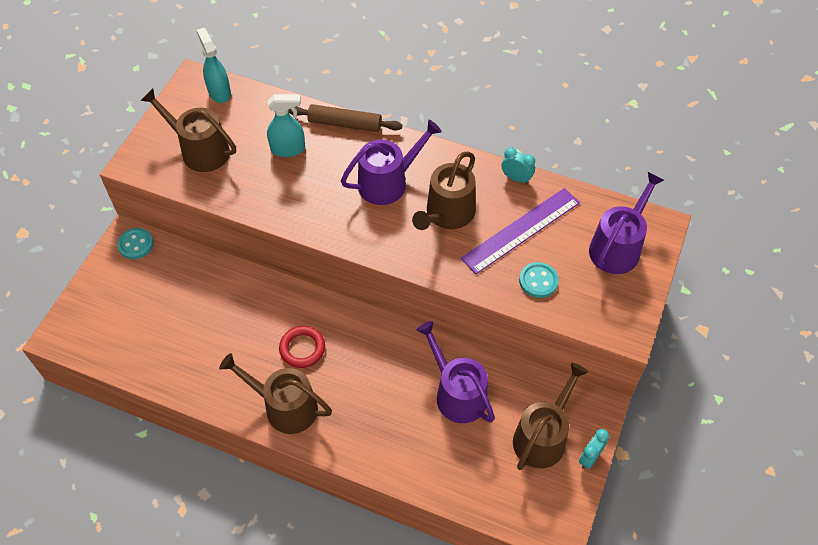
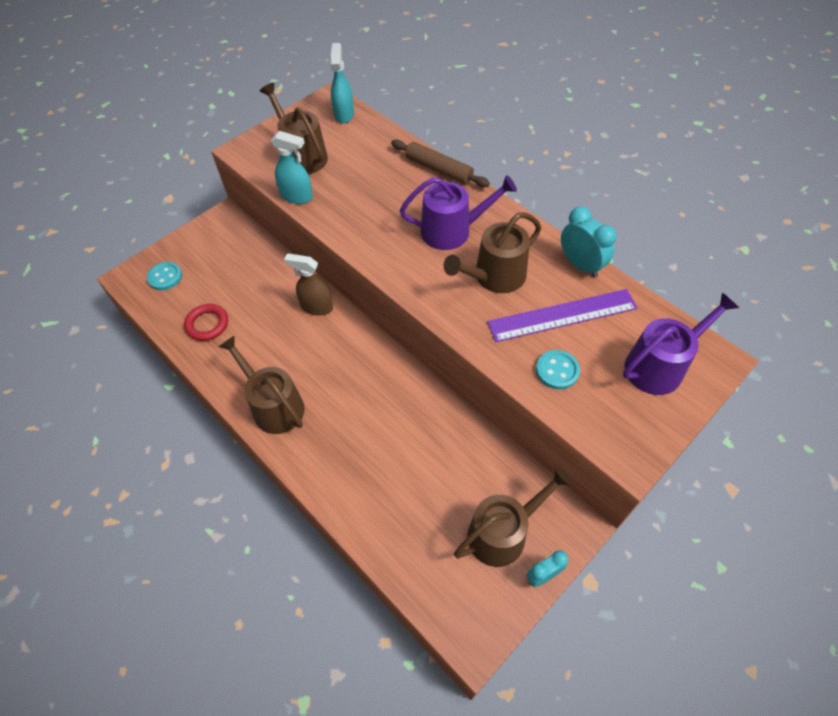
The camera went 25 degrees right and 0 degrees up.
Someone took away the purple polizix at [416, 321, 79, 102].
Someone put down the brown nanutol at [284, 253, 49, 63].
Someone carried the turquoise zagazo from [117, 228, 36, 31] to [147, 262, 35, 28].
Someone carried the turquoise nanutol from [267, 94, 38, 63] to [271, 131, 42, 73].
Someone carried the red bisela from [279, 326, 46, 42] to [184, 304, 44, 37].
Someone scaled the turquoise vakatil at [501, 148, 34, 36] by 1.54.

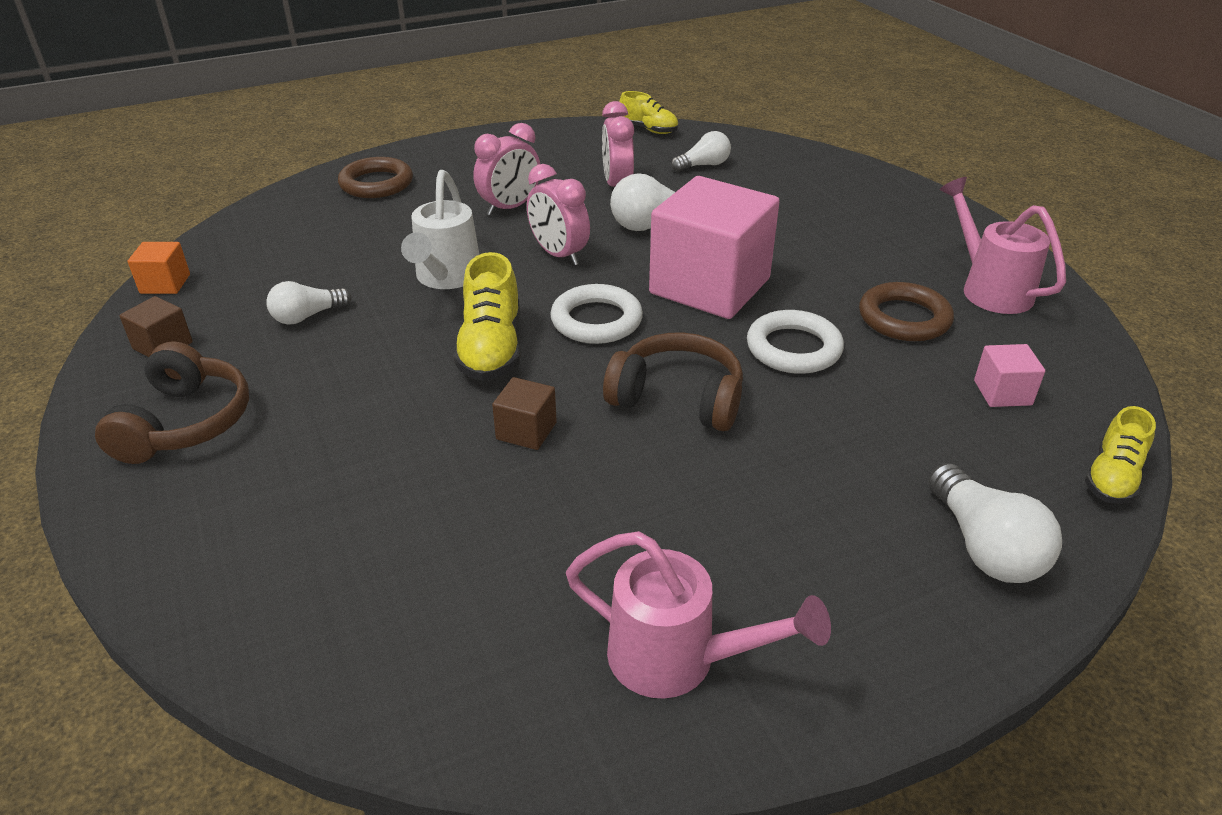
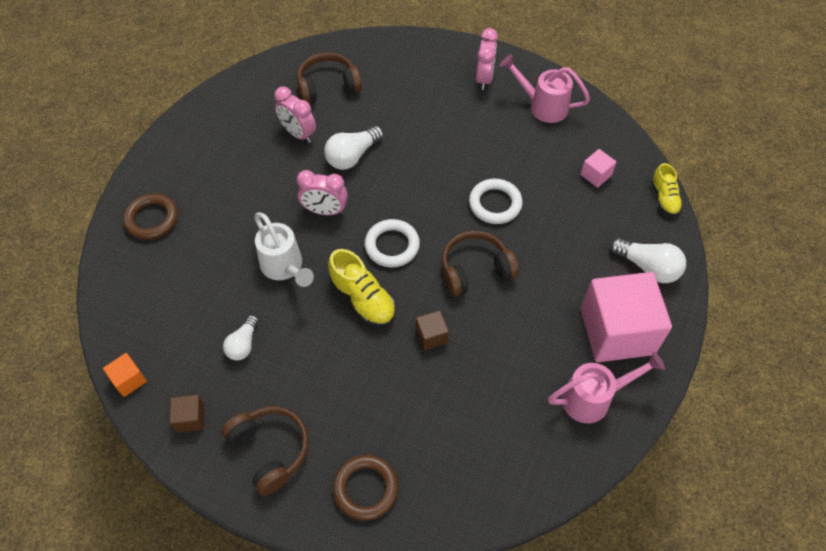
The camera went 40 degrees left and 20 degrees up.
Someone took away the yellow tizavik at [619, 91, 59, 43].
Someone carried the pink vakatil from [473, 123, 67, 93] to [476, 28, 22, 62].
Someone carried the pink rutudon from [649, 176, 131, 143] to [581, 272, 91, 90].
Someone carried the brown bisela from [859, 282, 95, 59] to [333, 455, 66, 66].
Someone swapped the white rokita at [671, 131, 60, 41] for the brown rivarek at [297, 52, 65, 51].

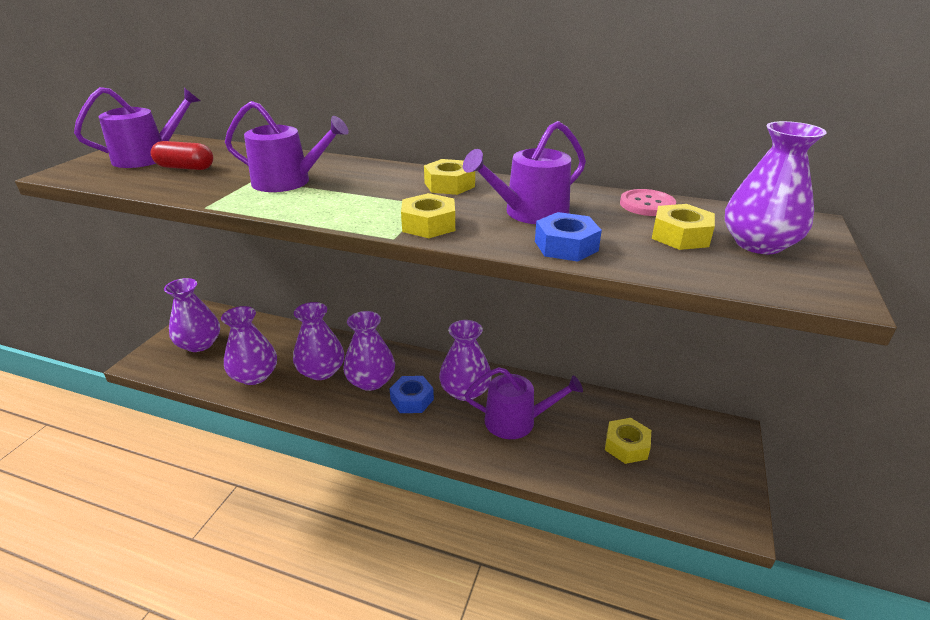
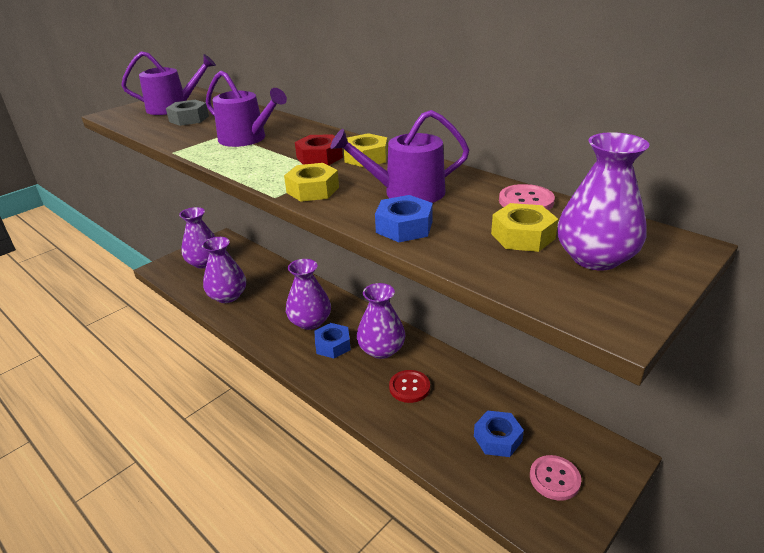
The camera went 25 degrees right and 0 degrees up.
Someone took away the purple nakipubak at [293, 302, 51, 78].
Someone put down the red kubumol at [295, 135, 48, 31].
Someone put down the pink zagazo at [530, 455, 51, 46].
Someone swapped the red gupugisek at [151, 141, 62, 29] for the grey kubumol at [166, 100, 43, 26].
Someone swapped the purple polizix at [465, 367, 118, 72] for the red zagazo at [389, 370, 41, 33].
Someone repainted the yellow kubumol at [605, 418, 46, 46], which became the blue kubumol at [474, 410, 50, 47].

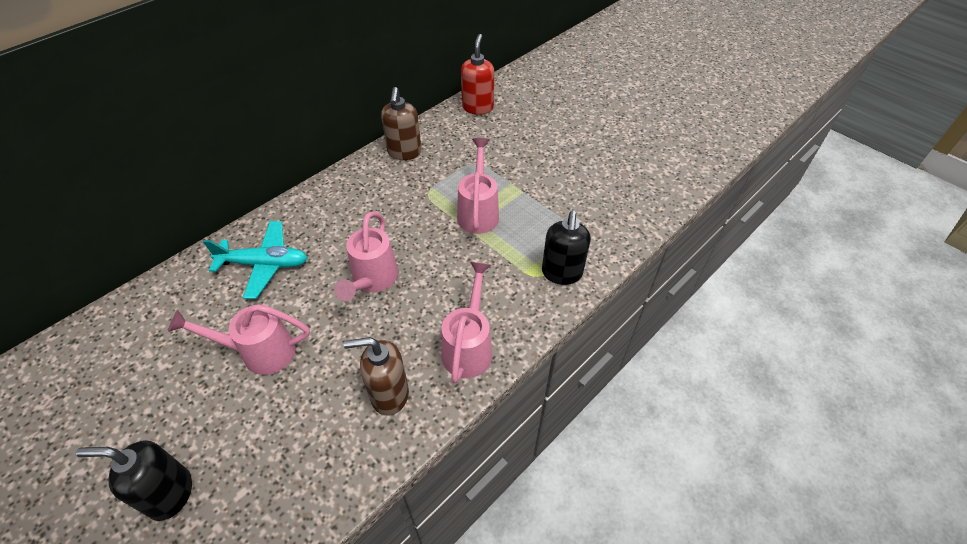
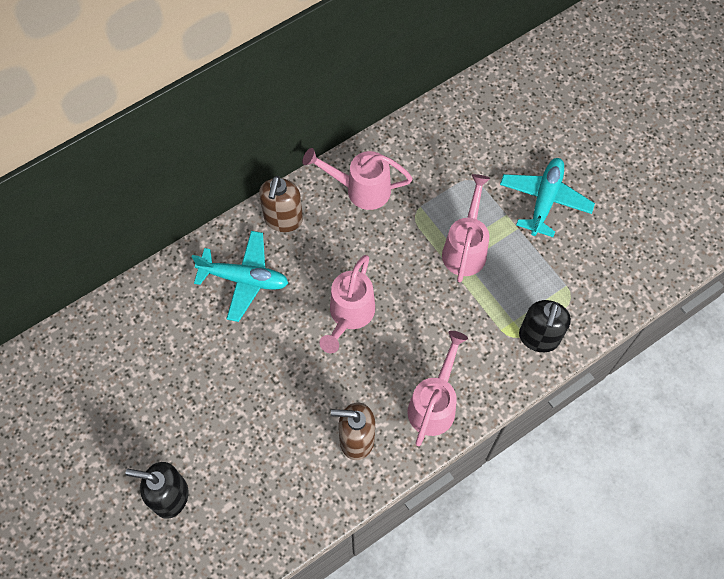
The camera went 10 degrees right and 15 degrees up.
Someone took away the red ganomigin at [461, 34, 33, 81].
Someone put down the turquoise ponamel at [500, 158, 95, 79].
Someone carried the pink polizix from [168, 304, 142, 71] to [302, 148, 111, 62].
Someone carried the brown ganomigin from [381, 87, 41, 73] to [259, 176, 44, 56].

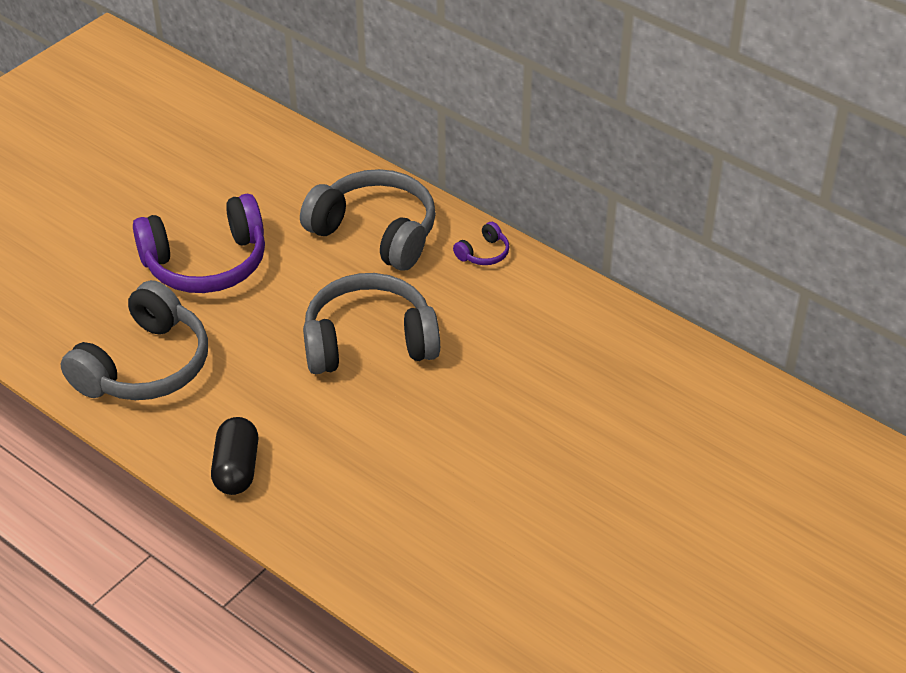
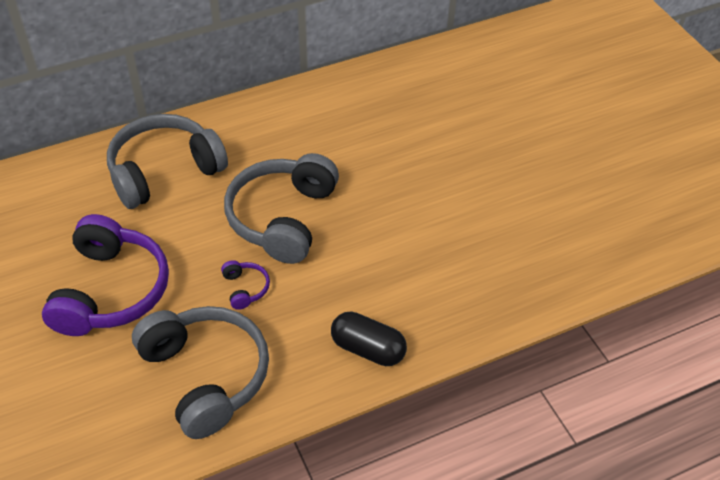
The camera went 65 degrees left and 5 degrees up.
Someone carried the purple rivarek from [453, 222, 56, 43] to [221, 260, 49, 50].

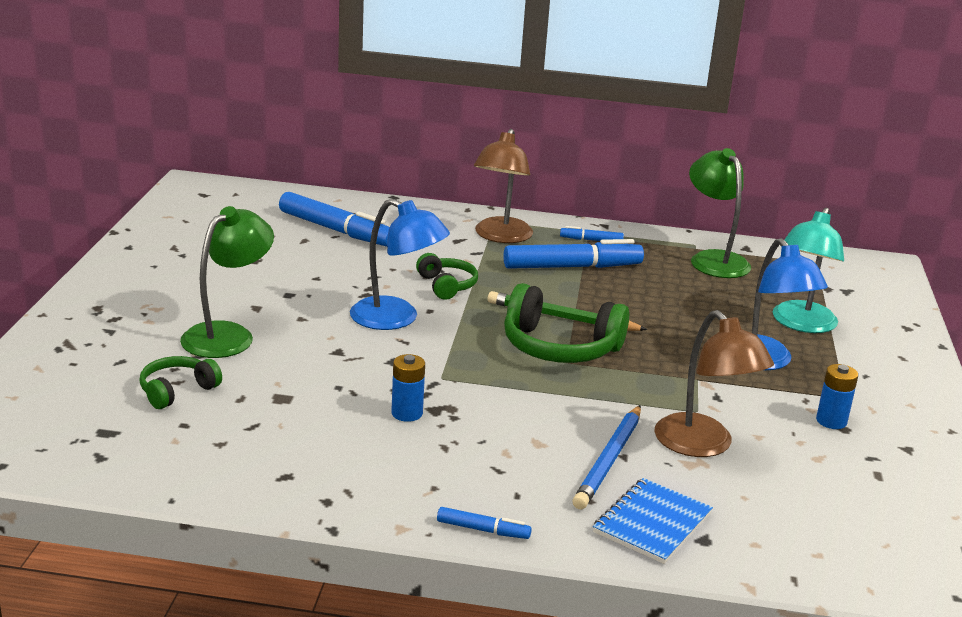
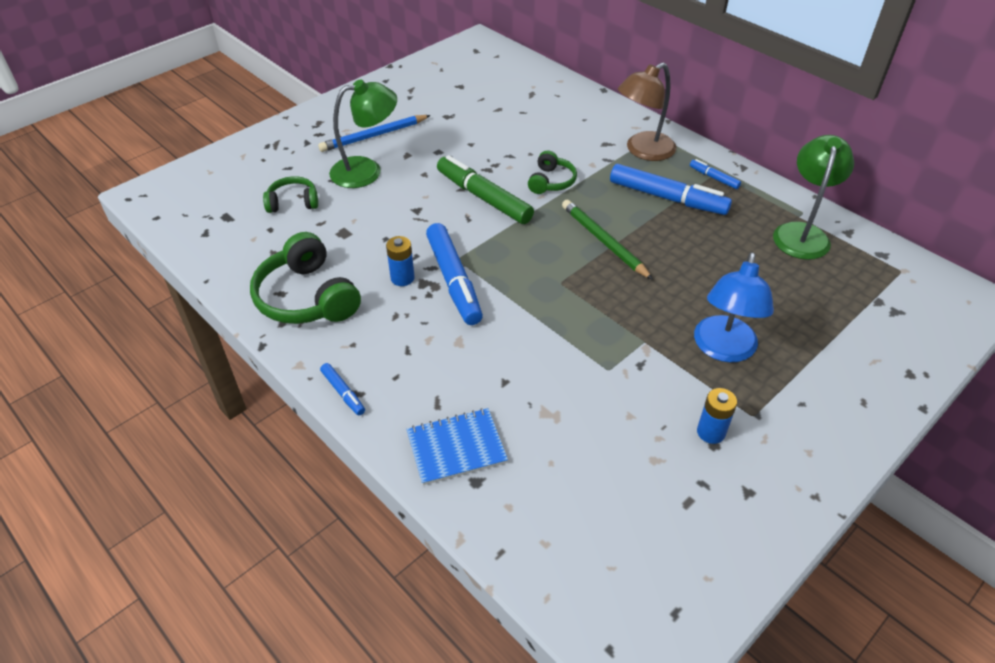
The camera went 40 degrees right and 20 degrees up.
Someone took away the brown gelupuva at [654, 310, 120, 147].
Someone took away the turquoise gelupuva at [773, 208, 71, 125].
Someone carried the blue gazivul from [279, 192, 110, 55] to [426, 223, 57, 102].
Someone carried the green rivarek from [504, 283, 125, 80] to [250, 232, 111, 92].
Someone carried the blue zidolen from [572, 405, 69, 104] to [318, 115, 113, 37].
Someone swapped the blue gelupuva at [350, 199, 100, 131] for the green gazivul at [437, 155, 97, 69].

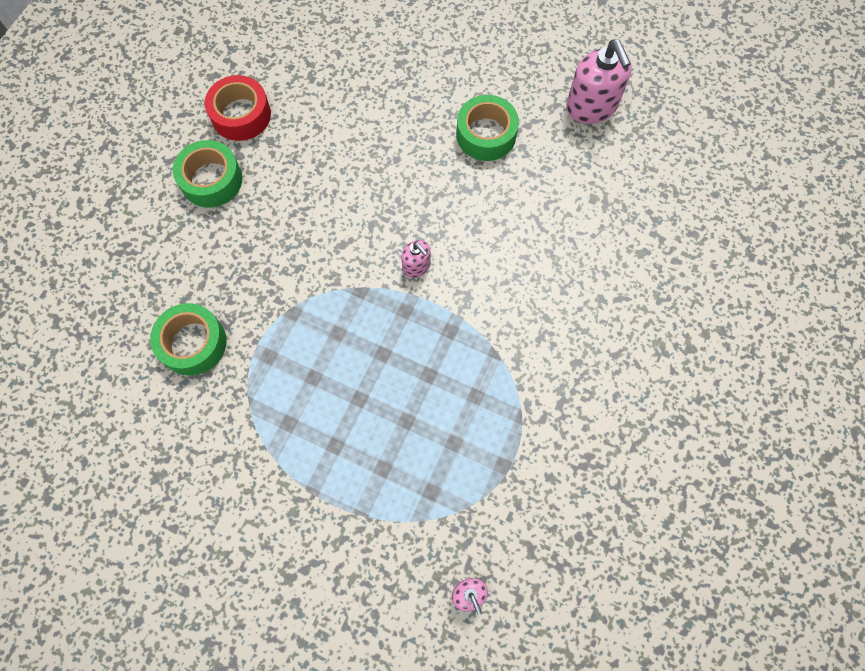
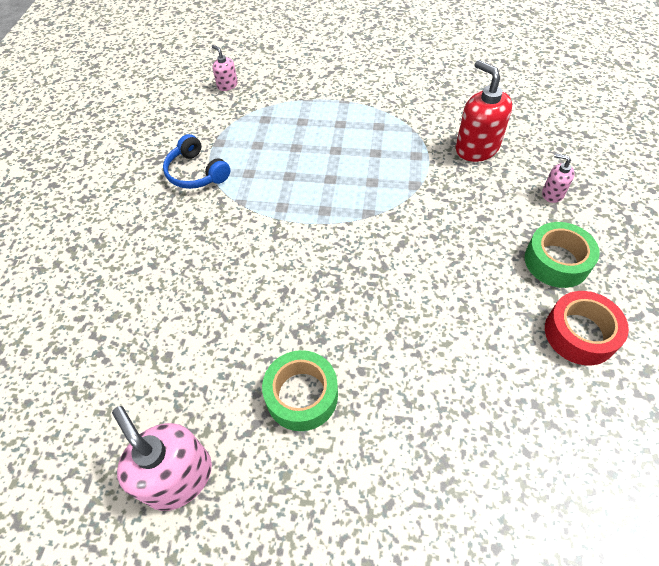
The camera went 165 degrees right and 15 degrees down.
Someone put down the blue rivarek at [163, 134, 67, 55].
Someone carried the pink ganomigin from [401, 240, 30, 38] to [542, 153, 32, 50].
Someone swapped the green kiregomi at [150, 303, 76, 73] for the red ganomigin at [456, 60, 56, 102].

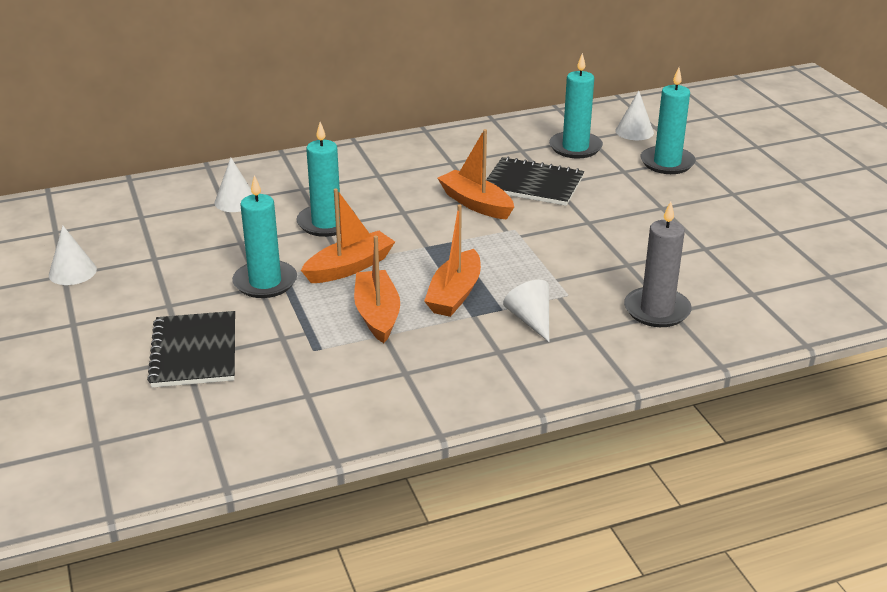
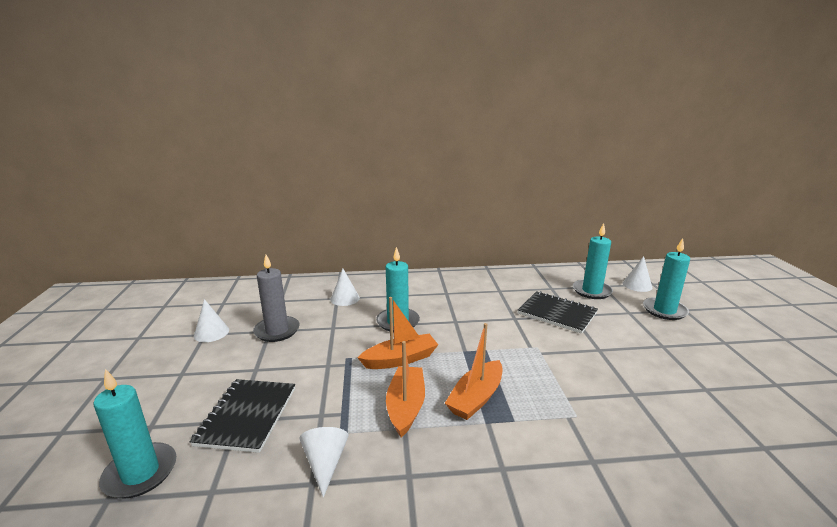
The camera went 15 degrees right and 10 degrees down.
Someone took away the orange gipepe at [437, 129, 77, 91].
Someone carried the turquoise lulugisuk from [232, 175, 65, 123] to [94, 369, 82, 130].
Someone carried the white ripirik from [503, 280, 46, 62] to [299, 427, 50, 71].
Someone carried the grey lulugisuk from [624, 201, 68, 126] to [253, 255, 47, 87].

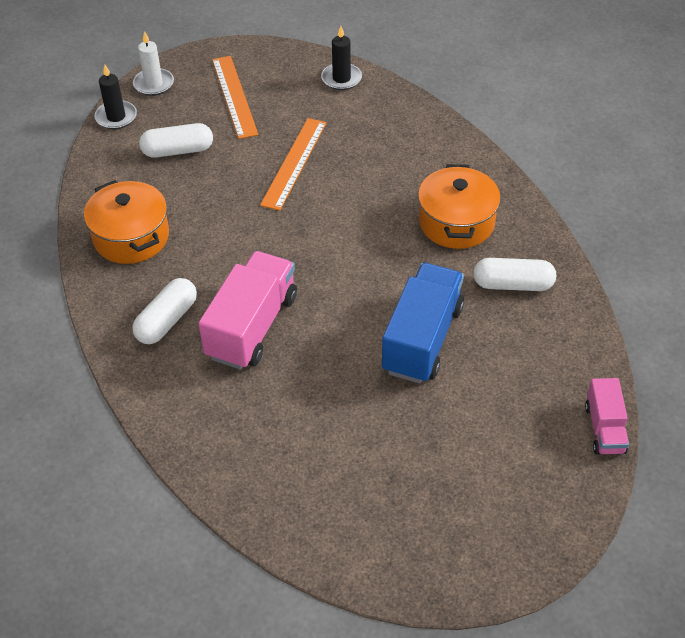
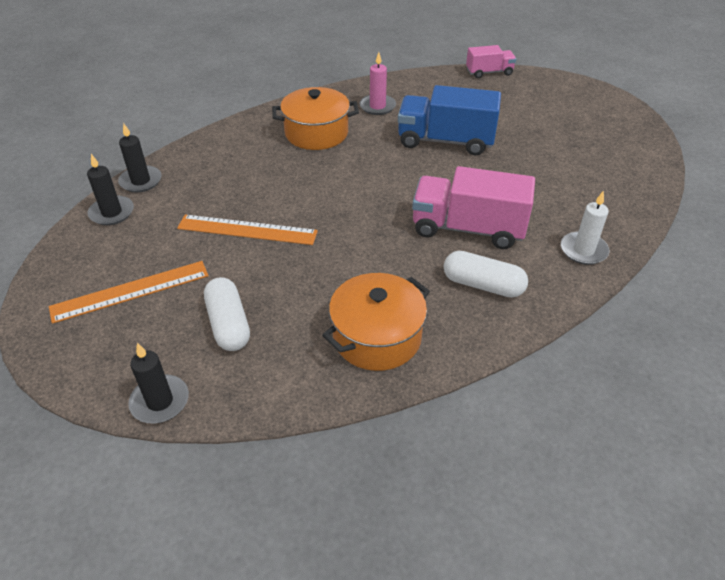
The camera went 100 degrees left and 5 degrees down.
Someone put down the black lulugisuk at [118, 123, 44, 70].
Someone carried the white lulugisuk from [133, 31, 41, 65] to [561, 190, 48, 75].
Someone swapped the white gupugisek at [474, 258, 82, 33] for the pink lulugisuk at [360, 52, 36, 63].

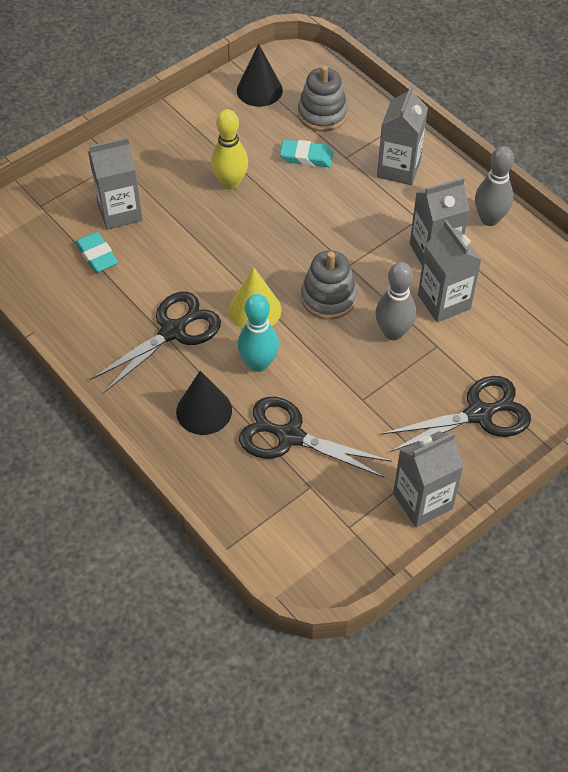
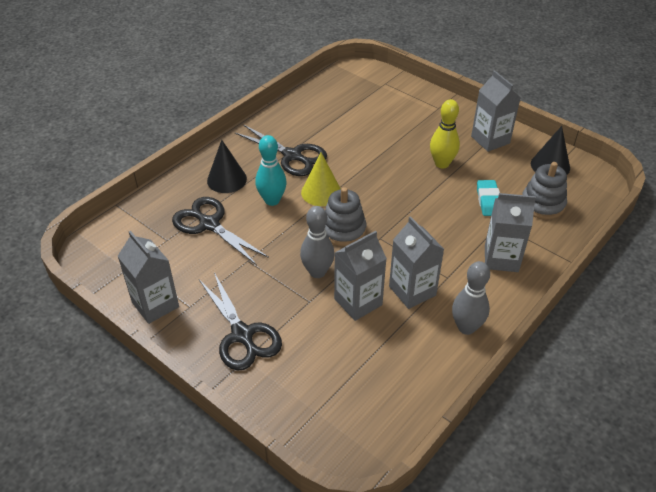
The camera went 80 degrees right and 10 degrees down.
Someone took away the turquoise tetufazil at [75, 232, 43, 41].
Someone carried the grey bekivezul from [88, 137, 55, 93] to [471, 70, 50, 82].
Someone rotated the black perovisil at [239, 397, 153, 81] by 60 degrees counterclockwise.

